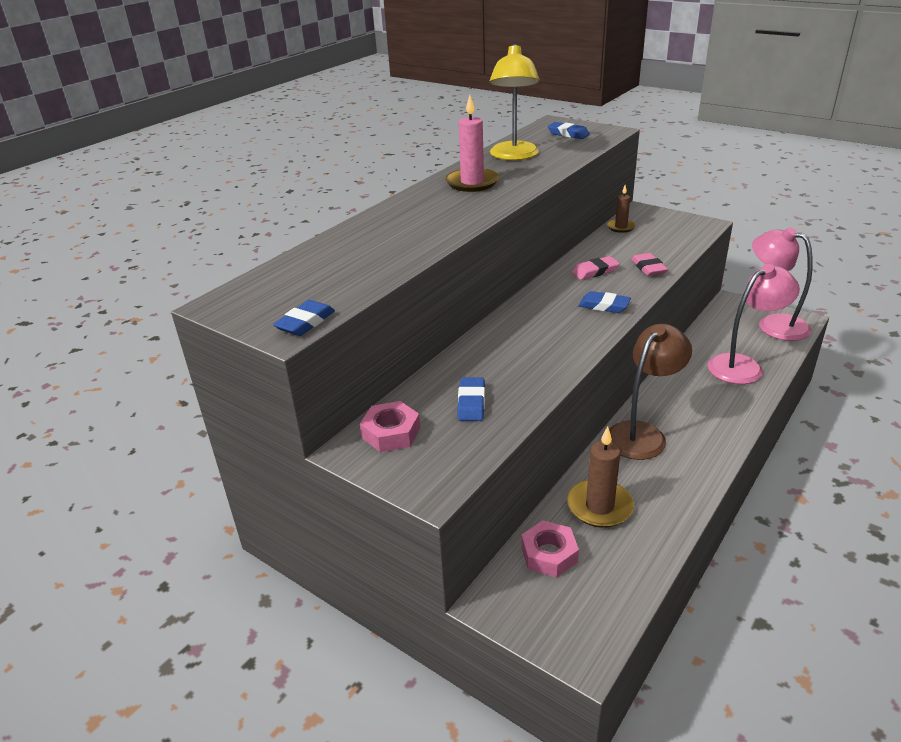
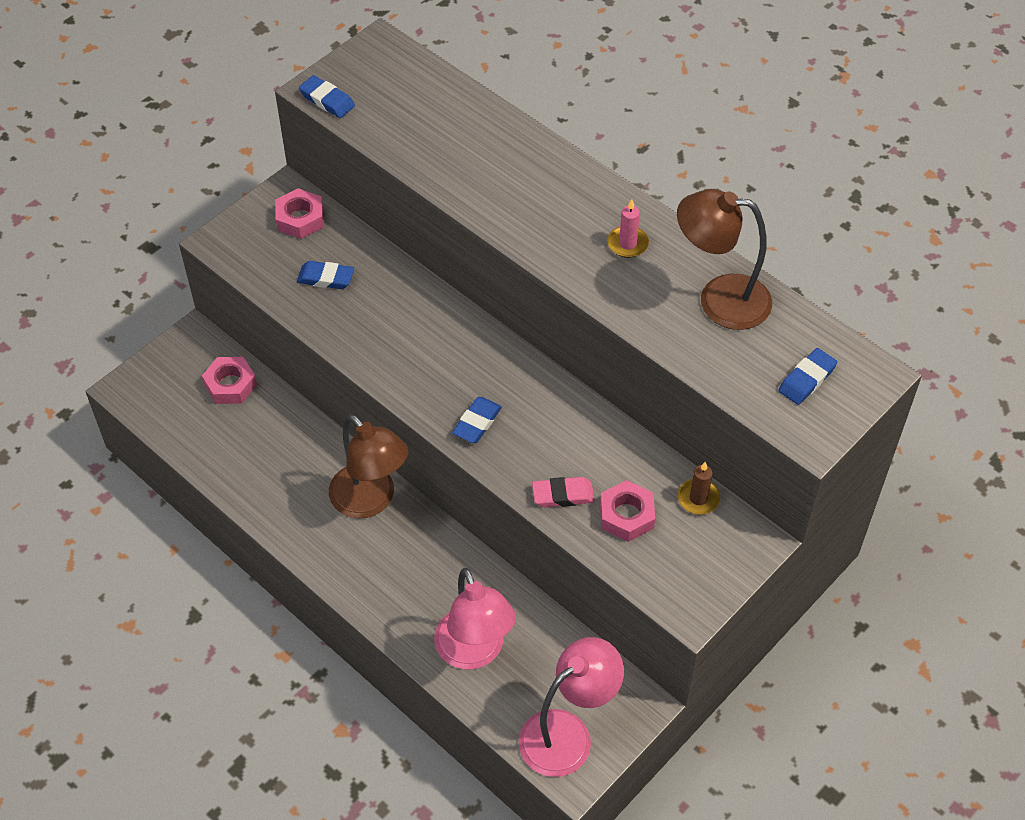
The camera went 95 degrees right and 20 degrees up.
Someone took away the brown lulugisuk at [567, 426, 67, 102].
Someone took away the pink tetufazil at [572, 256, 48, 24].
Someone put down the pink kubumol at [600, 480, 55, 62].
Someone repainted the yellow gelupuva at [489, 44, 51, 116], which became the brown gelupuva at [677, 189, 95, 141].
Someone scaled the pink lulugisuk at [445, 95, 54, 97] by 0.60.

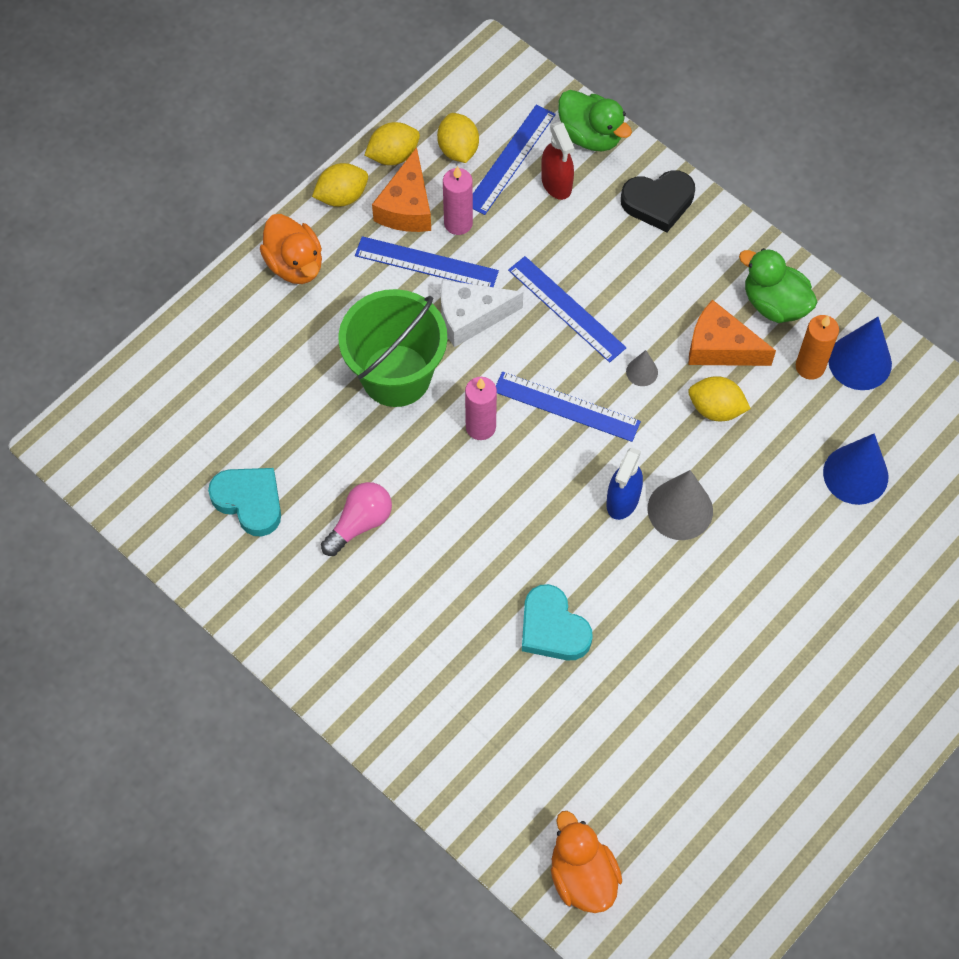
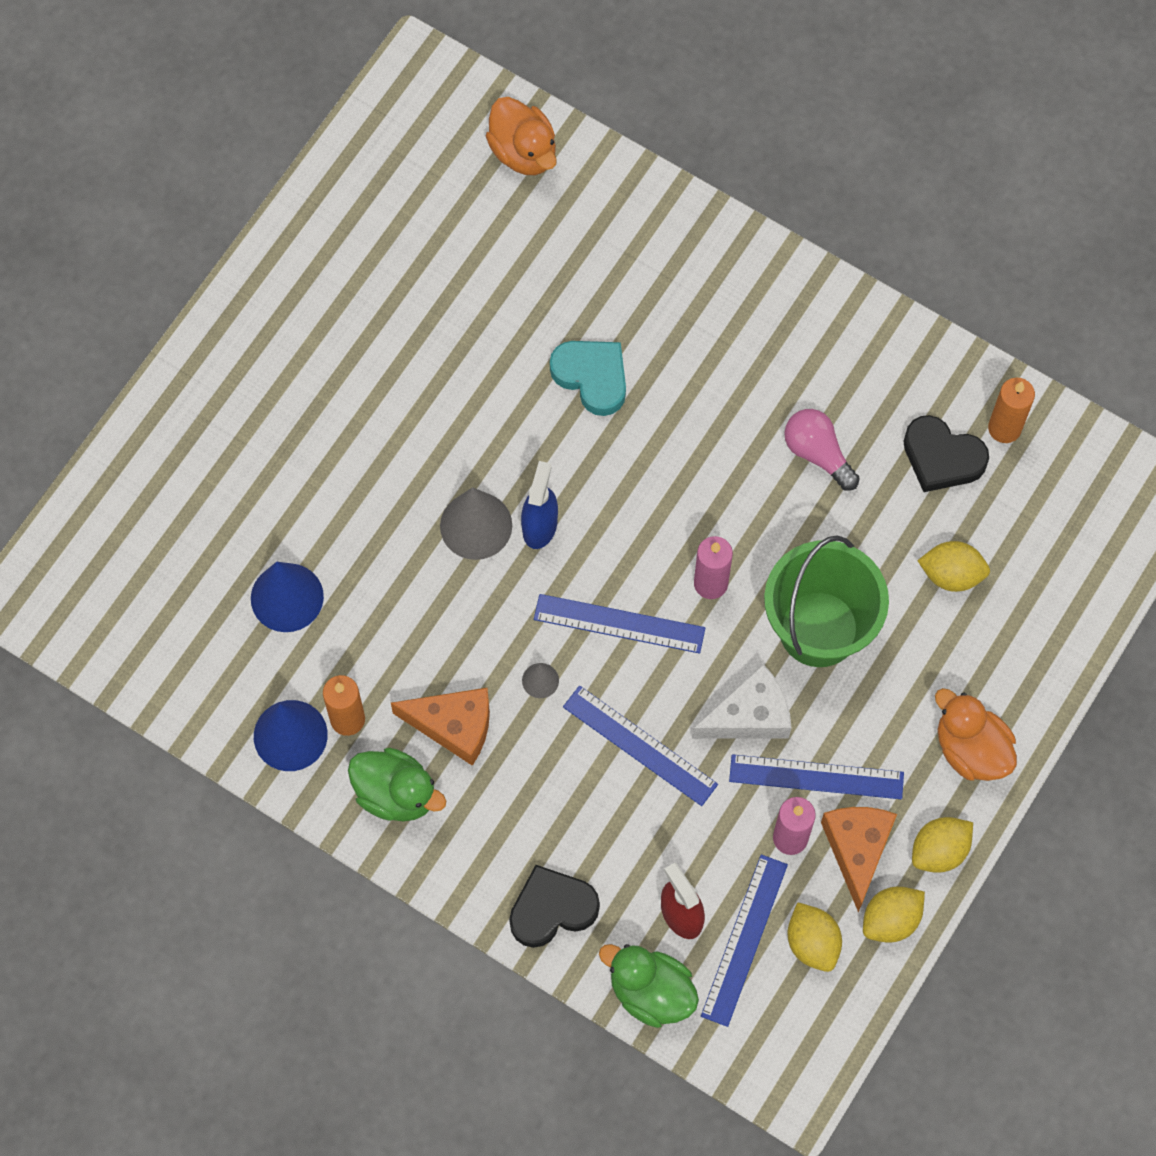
The camera went 170 degrees right and 5 degrees up.
Someone put down the orange lulugisuk at [988, 378, 47, 65].
Someone carried the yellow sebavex from [688, 376, 63, 45] to [917, 541, 73, 51].
Someone repainted the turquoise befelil at [208, 468, 73, 69], which became the black befelil at [903, 415, 86, 77].
Someone rotated the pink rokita at [321, 482, 71, 74] by 105 degrees clockwise.

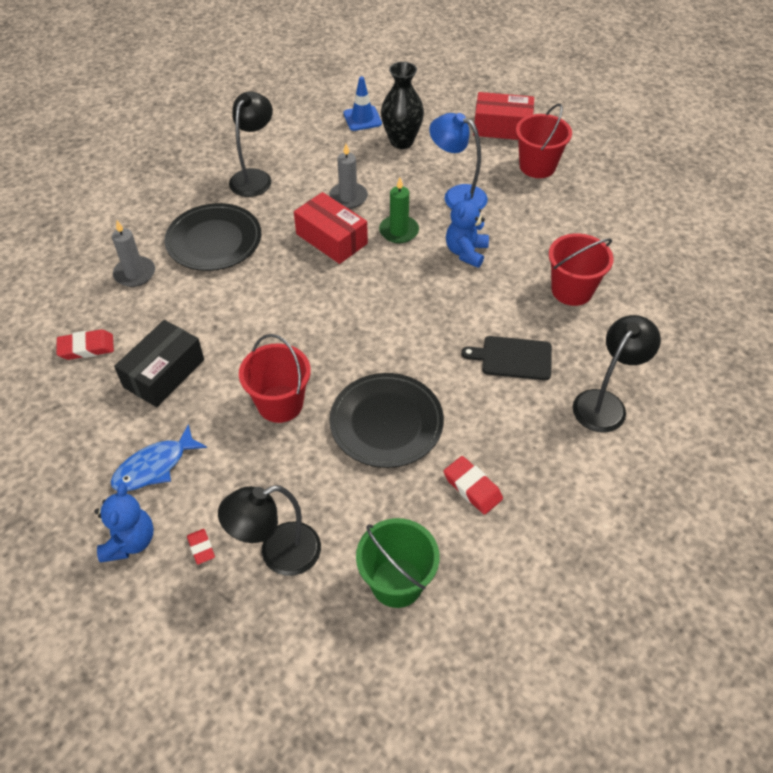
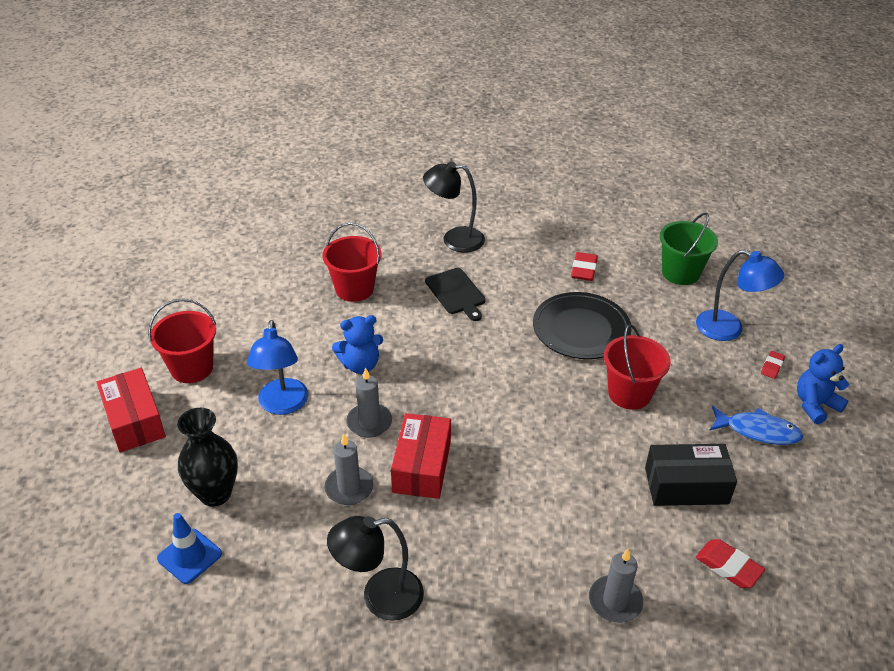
The camera went 125 degrees left and 10 degrees down.
Someone took away the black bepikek at [164, 203, 97, 68].
Someone repainted the black gelupuva at [218, 486, 103, 90], which became the blue gelupuva at [696, 249, 88, 92].
Someone repainted the green lulugisuk at [379, 178, 40, 65], which became the grey lulugisuk at [346, 368, 46, 70].

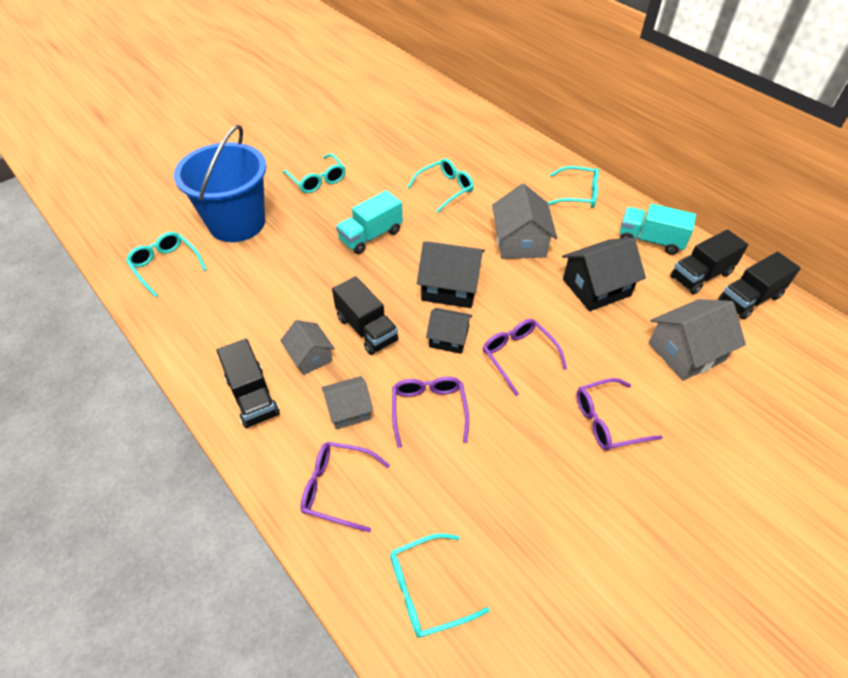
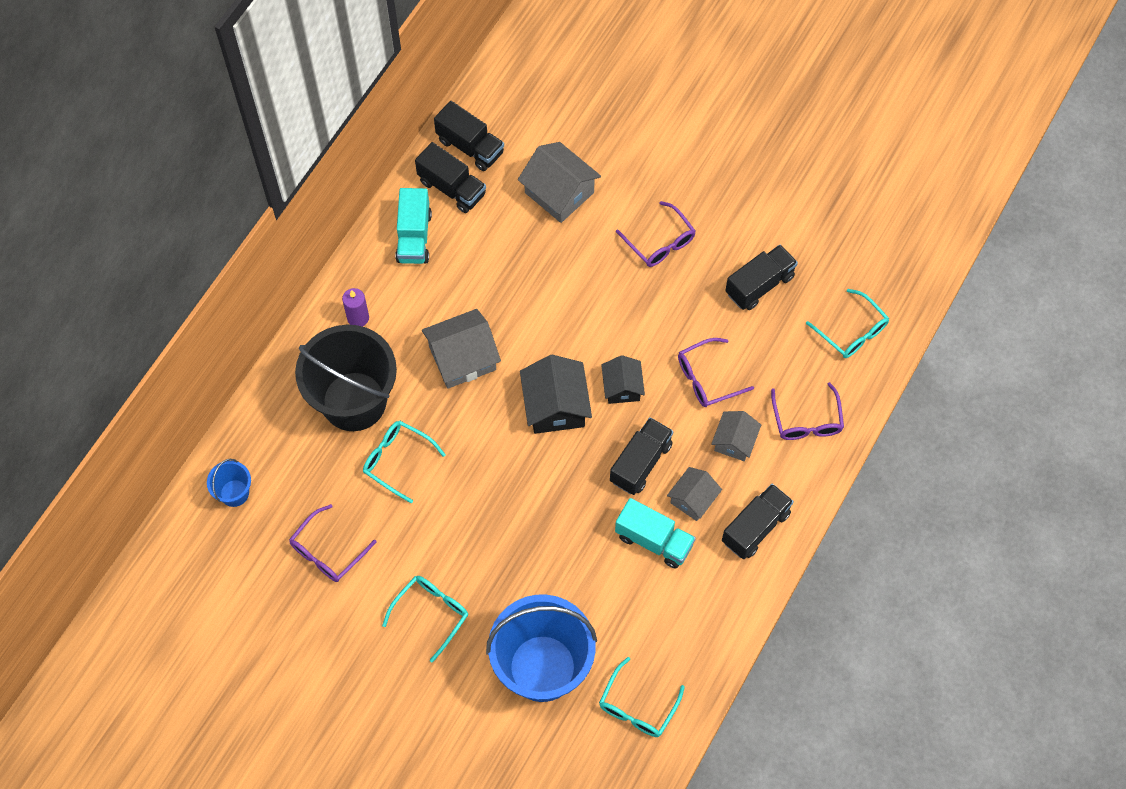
The camera went 110 degrees left and 15 degrees up.
Someone took away the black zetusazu at [562, 238, 84, 73].
Someone put down the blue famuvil at [207, 459, 44, 48].
Someone put down the black famuvil at [295, 325, 102, 106].
Someone put down the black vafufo at [725, 244, 73, 66].
Someone carried the turquoise vafufo from [336, 190, 67, 64] to [615, 498, 81, 71].
Someone carried the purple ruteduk from [483, 319, 84, 77] to [289, 504, 88, 78].
Someone swapped the turquoise ruteduk at [547, 166, 52, 42] for the purple lulugisuk at [342, 288, 27, 39].
Someone rotated the grey zetusazu at [321, 376, 53, 54] by 60 degrees clockwise.

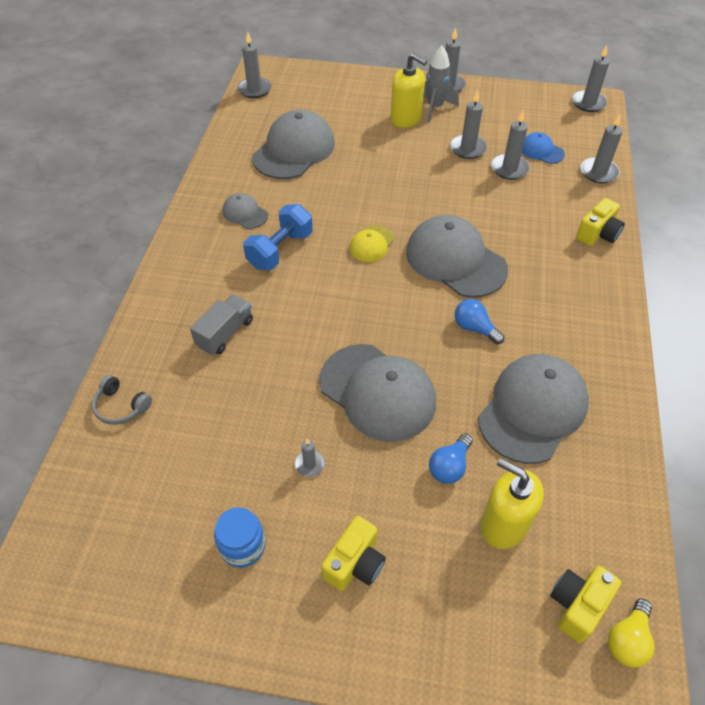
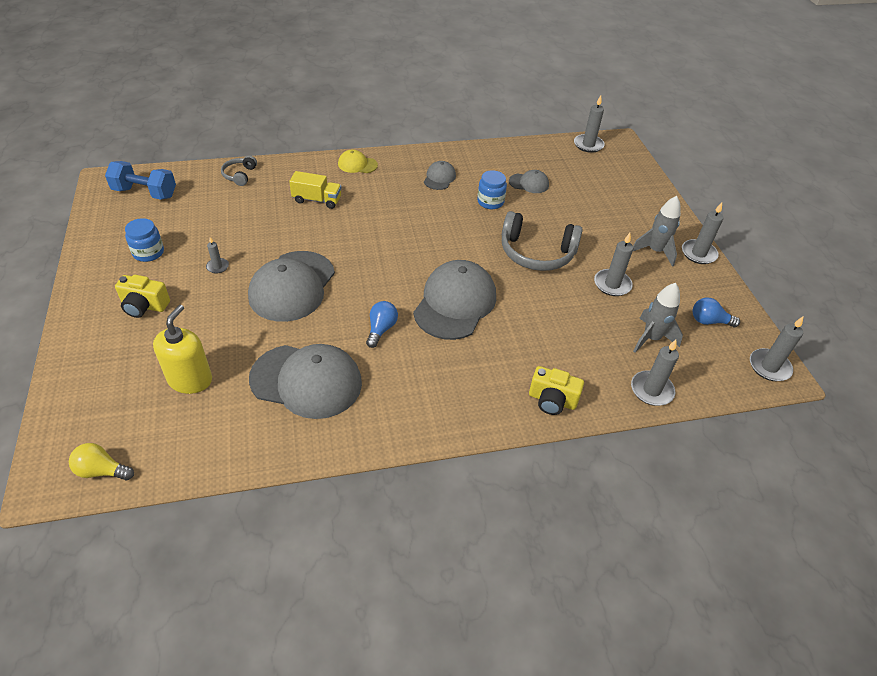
The camera went 65 degrees right and 5 degrees down.
Someone took away the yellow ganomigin at [390, 53, 37, 75].
Someone took away the grey lulugisuk at [491, 111, 39, 69].
Someone took away the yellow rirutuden at [550, 566, 71, 77].
Someone put down the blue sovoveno at [477, 170, 30, 39].
Someone put down the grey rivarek at [502, 211, 81, 60].
Someone carried the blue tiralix from [243, 204, 70, 66] to [105, 161, 71, 39].
Someone carried the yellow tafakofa from [350, 226, 44, 36] to [338, 150, 40, 23].
Someone carried the blue rokita from [429, 434, 44, 50] to [693, 298, 47, 29].
Someone swapped the blue tafakofa at [522, 132, 43, 32] for the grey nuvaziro at [633, 283, 50, 70].
Someone repainted the grey vafufo at [190, 294, 63, 61], which became the yellow vafufo at [289, 171, 53, 38].
Someone scaled the grey tafakofa at [252, 110, 83, 69] by 0.49.

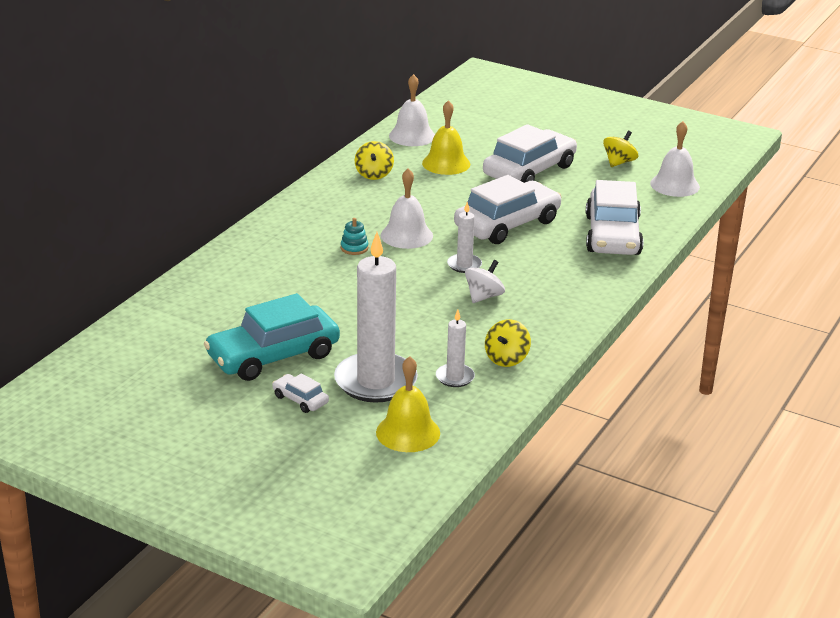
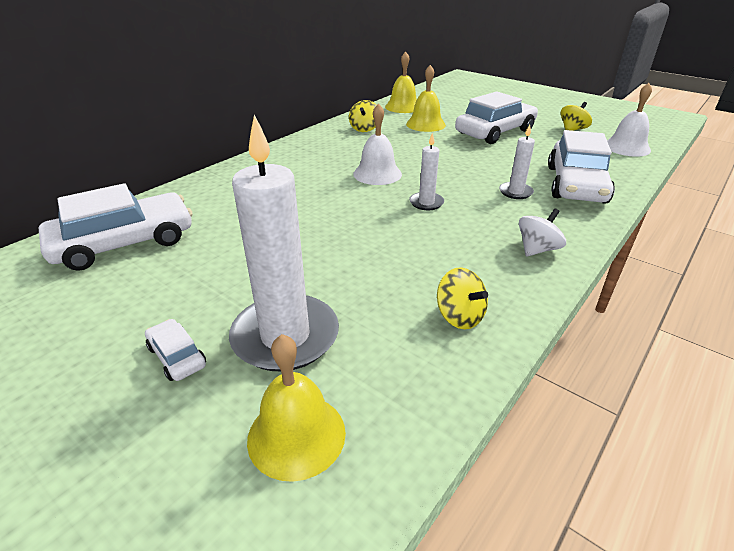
The camera went 10 degrees right and 5 degrees up.
Someone took away the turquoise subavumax at [204, 293, 136, 88].
Someone took away the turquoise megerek at [341, 218, 27, 37].
Someone carried the white lulugisuk from [436, 310, 39, 77] to [499, 125, 36, 74].
Someone carried the white subavumax from [454, 175, 108, 69] to [39, 183, 153, 88].
Someone carried the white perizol from [465, 260, 40, 43] to [519, 208, 47, 49].
Someone repainted the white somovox at [389, 74, 46, 72], which became the yellow somovox at [385, 51, 32, 62].
Someone rotated the yellow perizol at [485, 319, 46, 48] by 75 degrees counterclockwise.

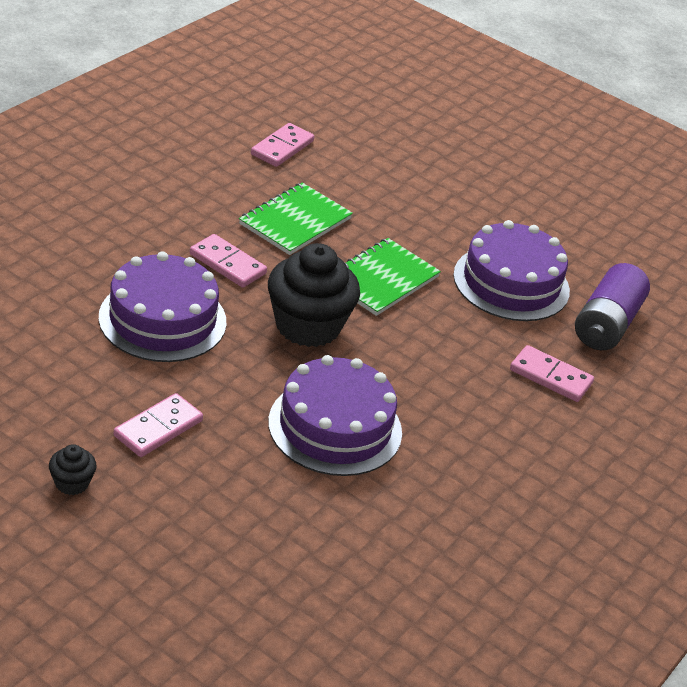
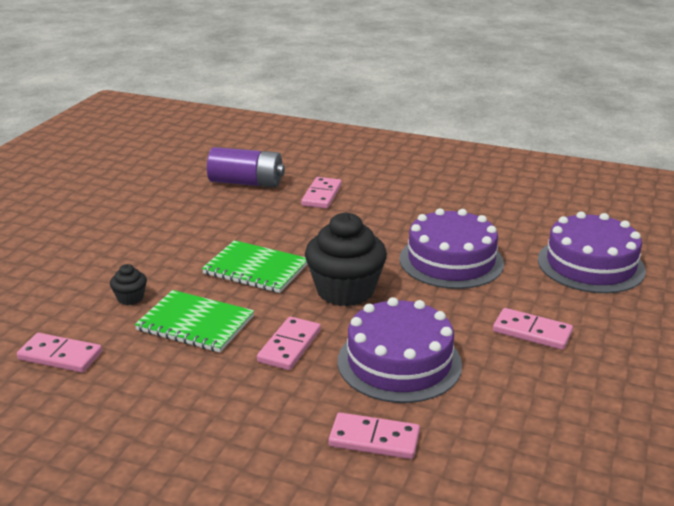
The camera went 100 degrees left and 10 degrees down.
Someone put down the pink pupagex at [328, 413, 92, 46].
Someone carried the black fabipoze from [49, 444, 48, 51] to [110, 264, 37, 41].
Someone carried the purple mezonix from [453, 220, 117, 101] to [538, 212, 108, 81].

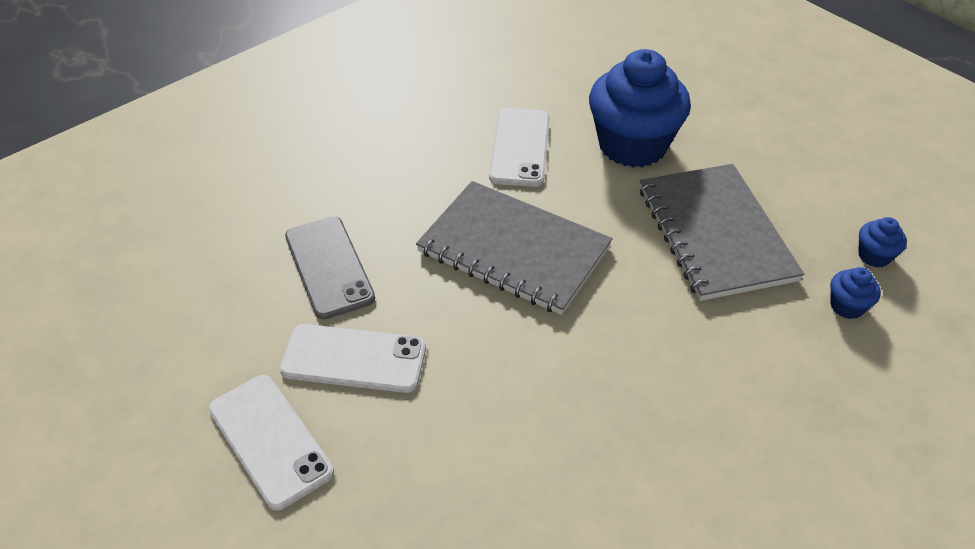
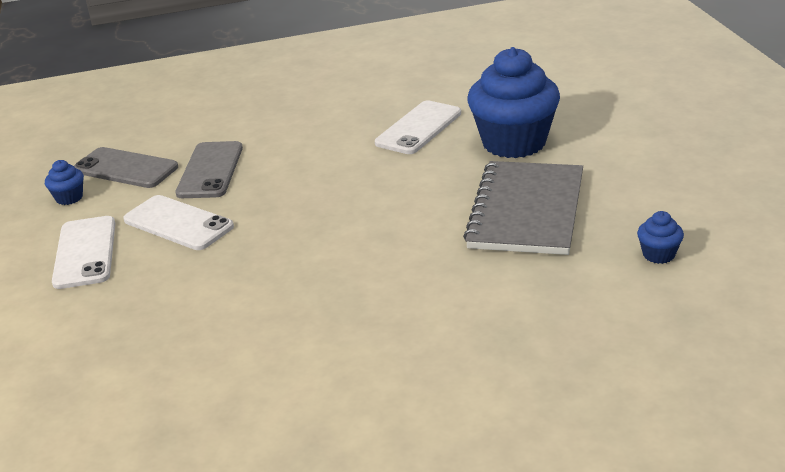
The camera went 30 degrees right and 15 degrees down.
Someone took away the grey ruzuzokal at [416, 181, 197, 134].
Someone put down the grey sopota at [74, 147, 104, 41].
Someone carried the blue fabipoze from [830, 267, 51, 52] to [45, 160, 39, 45].

